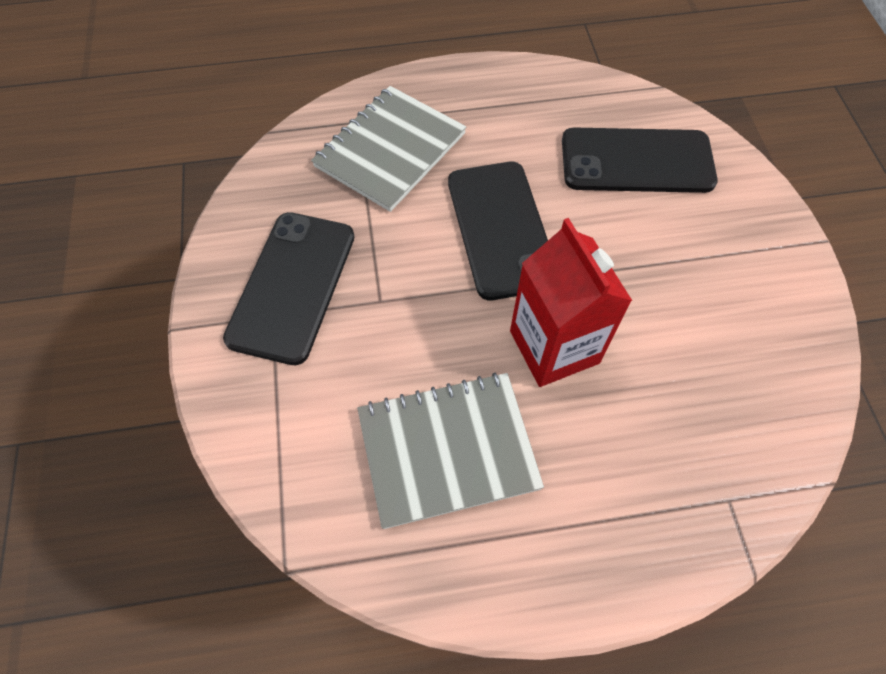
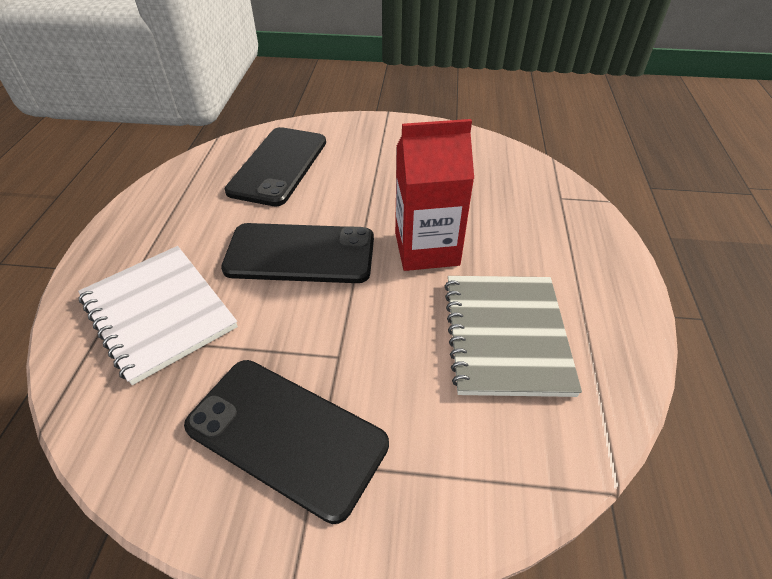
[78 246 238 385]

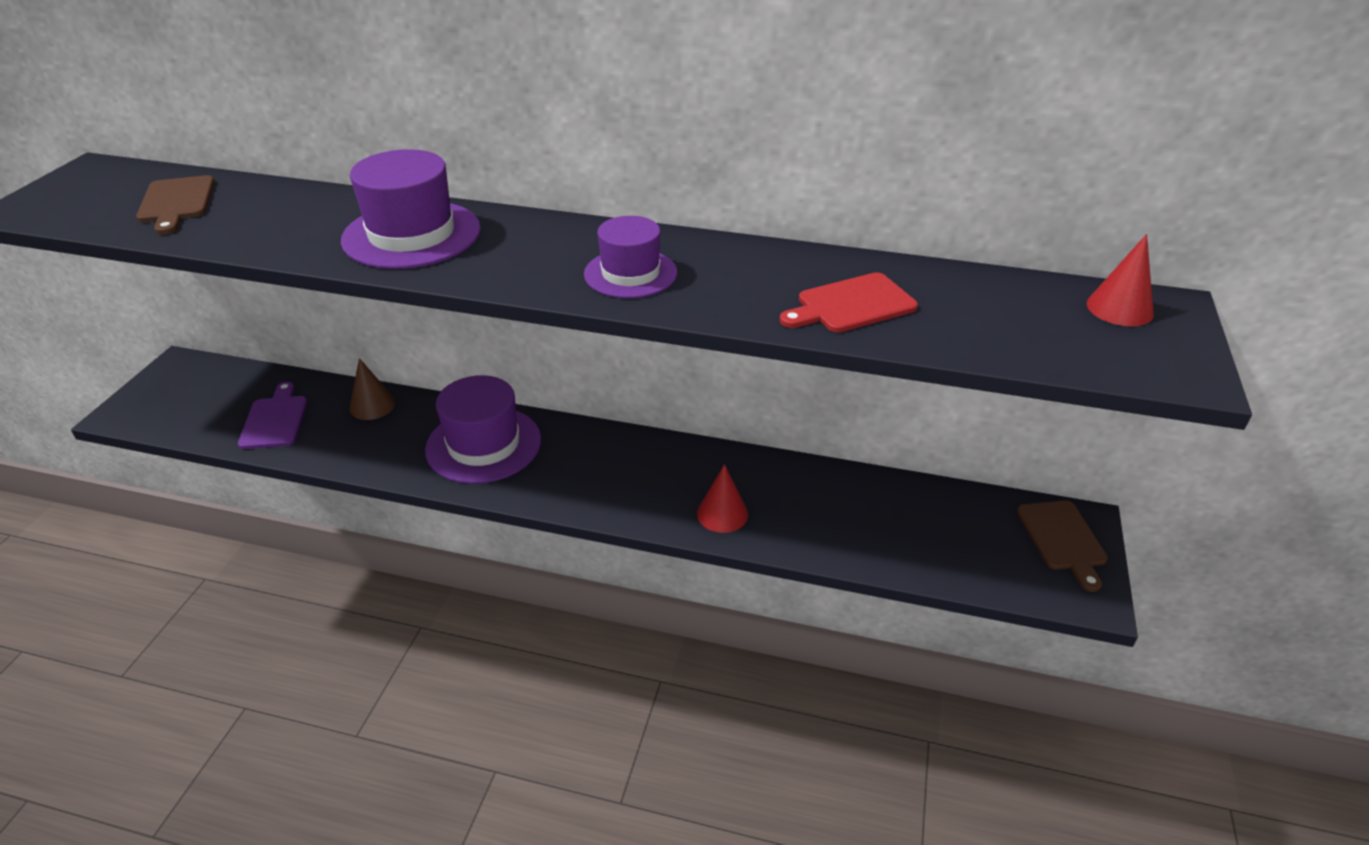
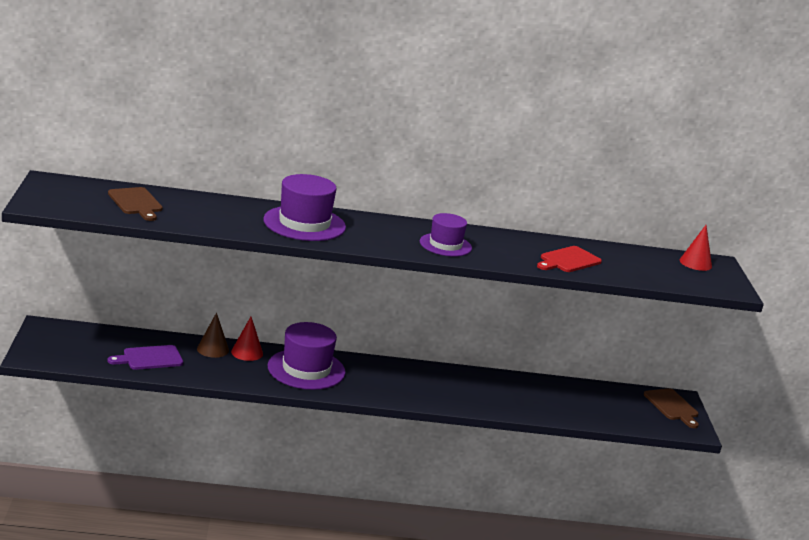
[108 345 183 370]
[231 317 263 361]

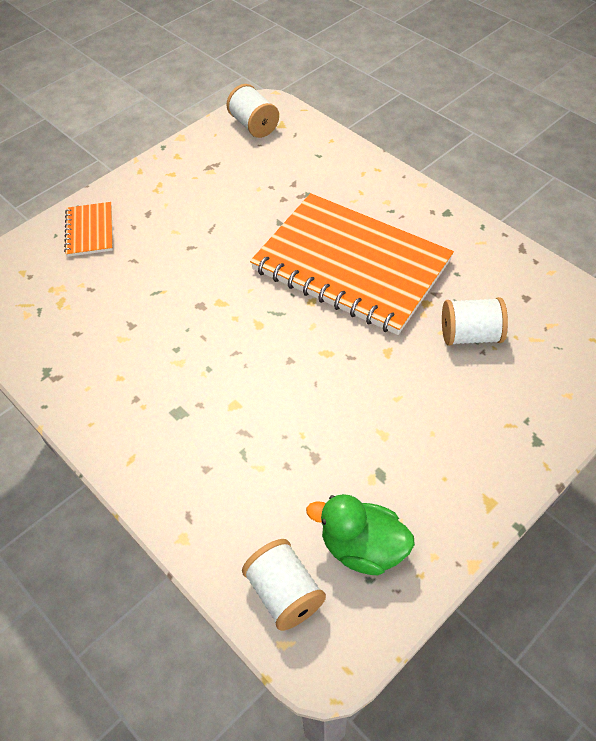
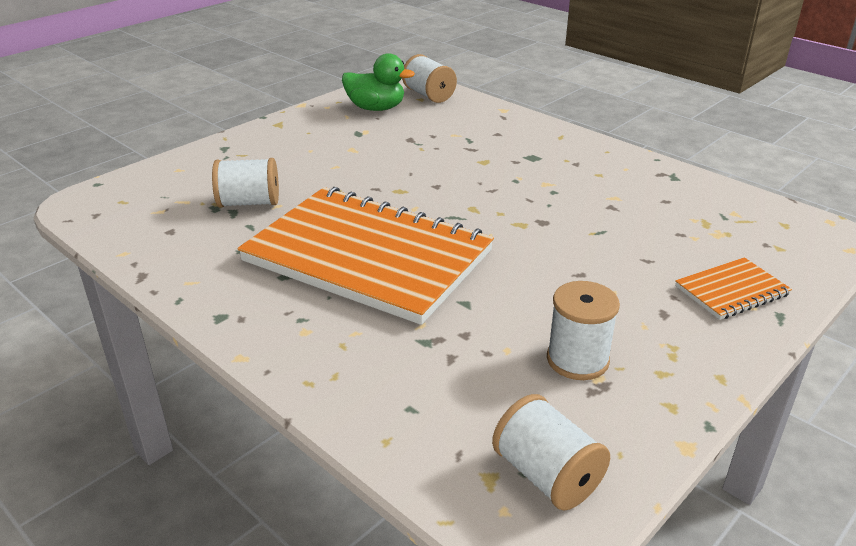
[675 257 792 320]
[547 281 620 380]

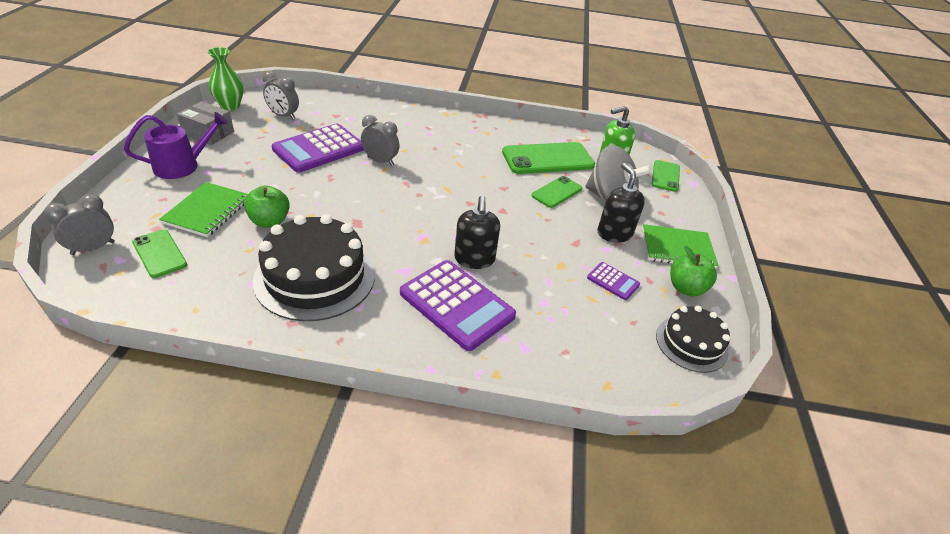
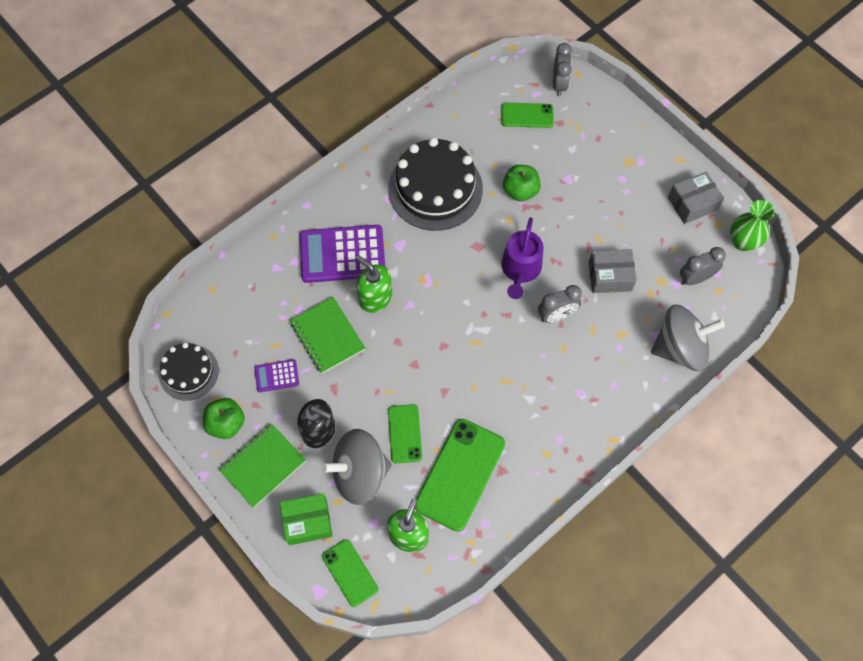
[501 217 544 299]
[589 249 637 293]
[290 297 365 374]
[355 255 392 313]
[651 304 725 371]
[280 493 333 545]

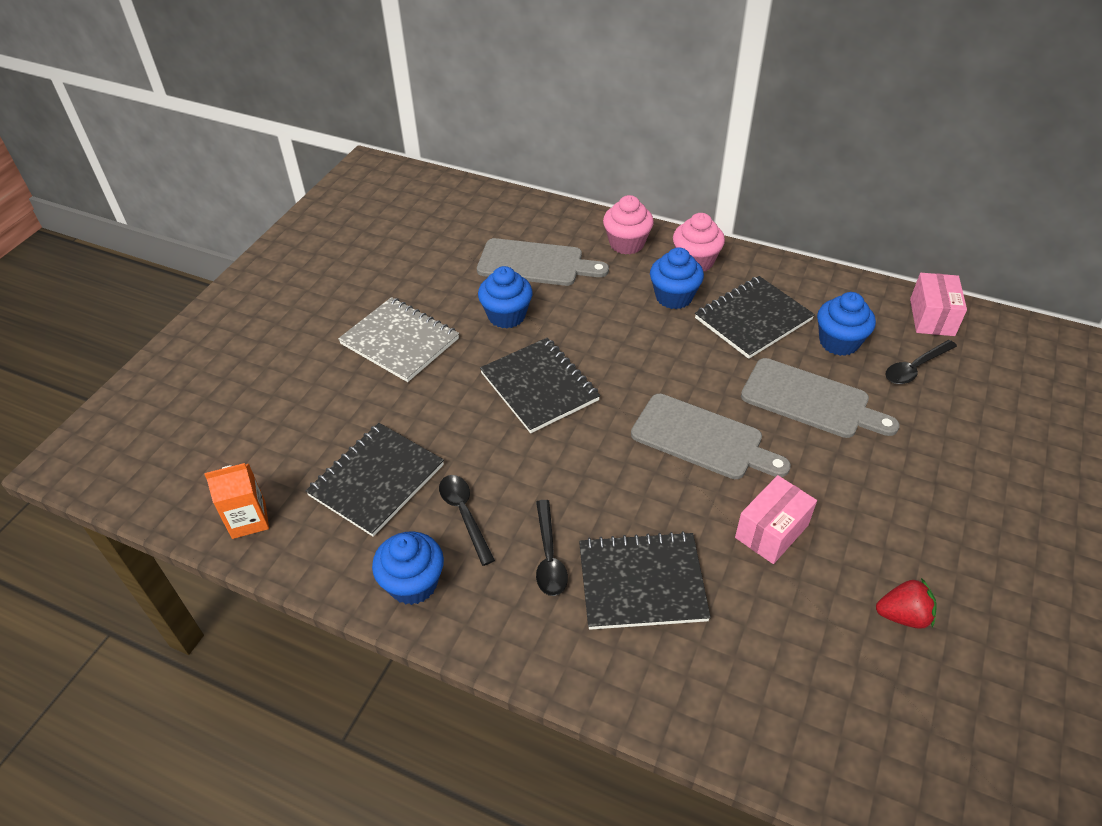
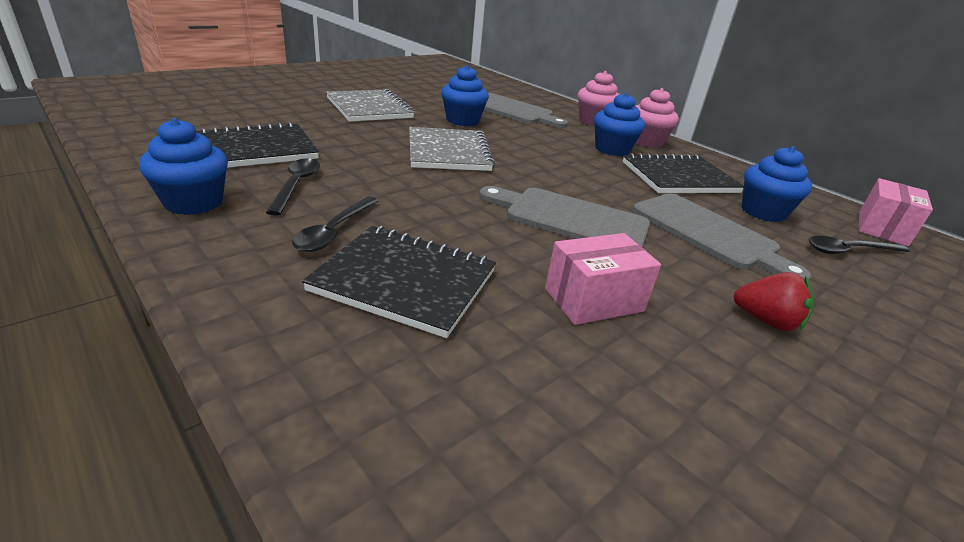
[409 127 495 171]
[479 186 650 247]
[204 463 269 539] (first image)
[733 272 814 331]

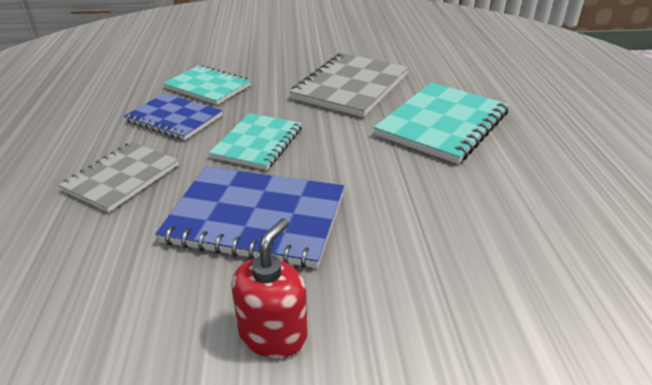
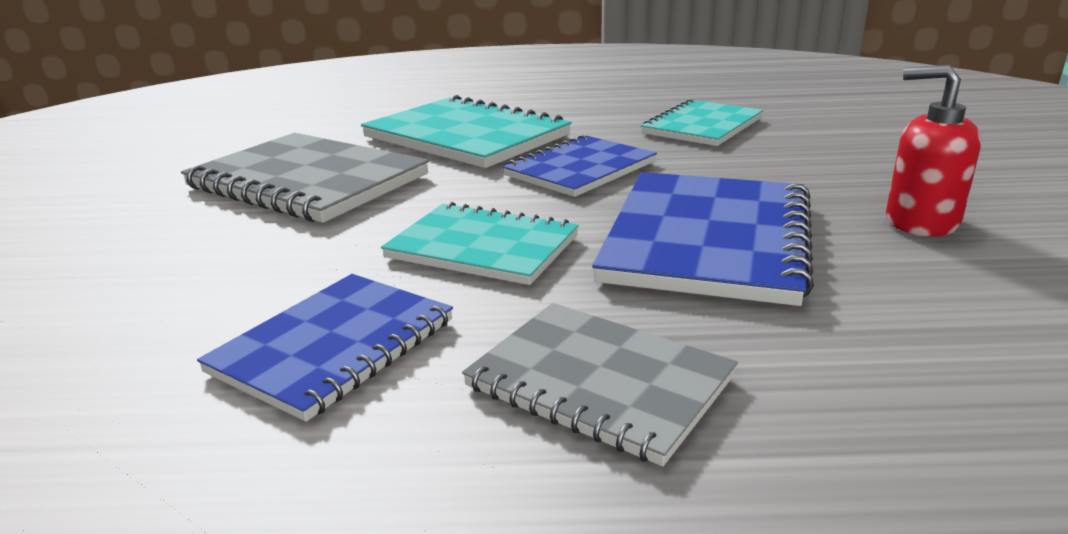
[641 99 763 146]
[503 135 657 197]

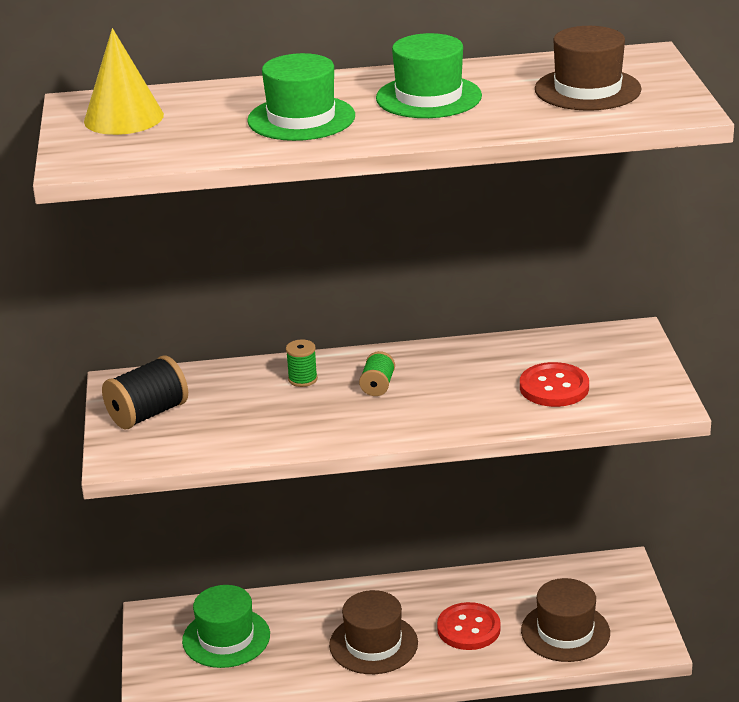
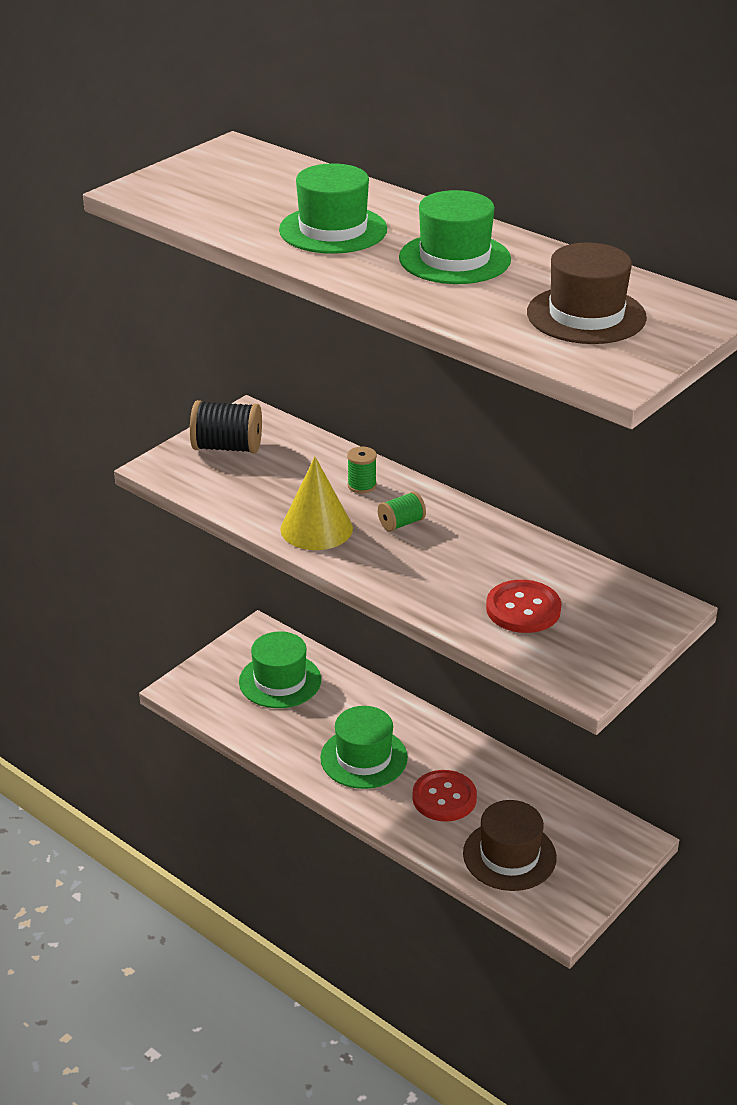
[280 457 353 550]
[320 706 408 789]

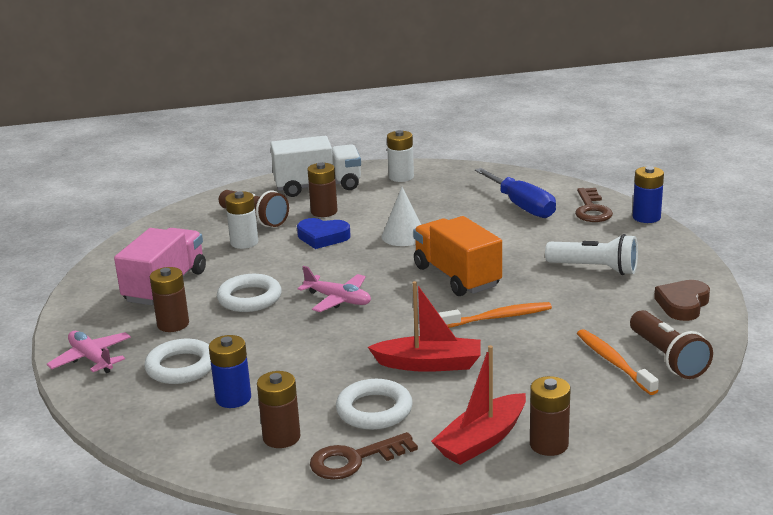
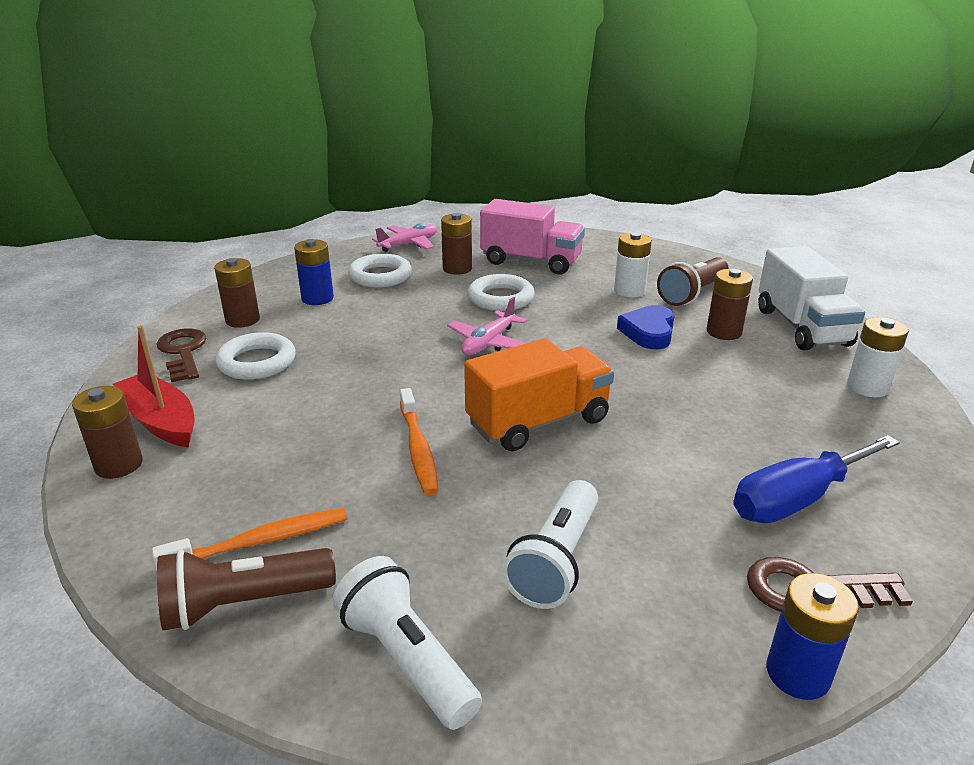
[382 187 421 246] (first image)
[333 556 482 730]
[368 281 481 372] (first image)

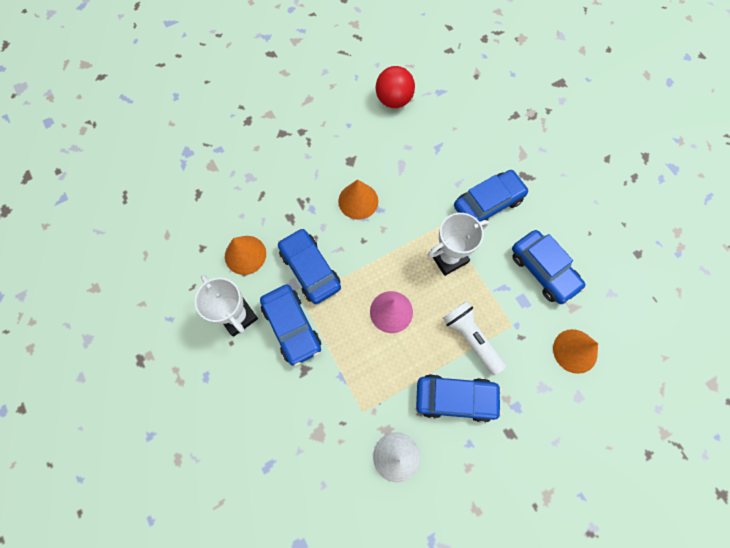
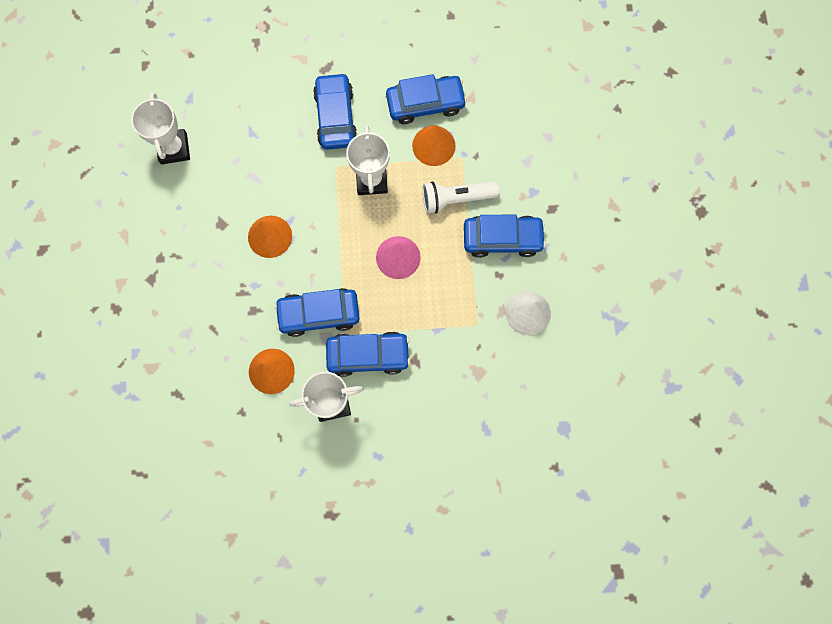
[131 92 190 165]
[412 125 456 166]
[464 215 546 258]

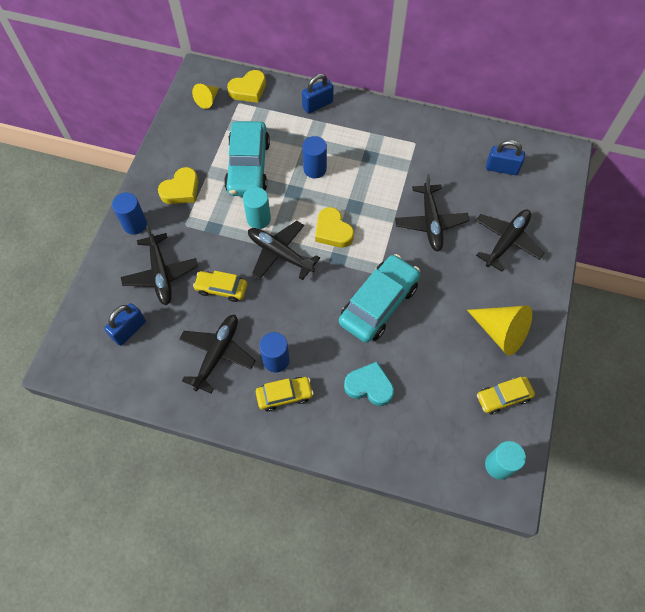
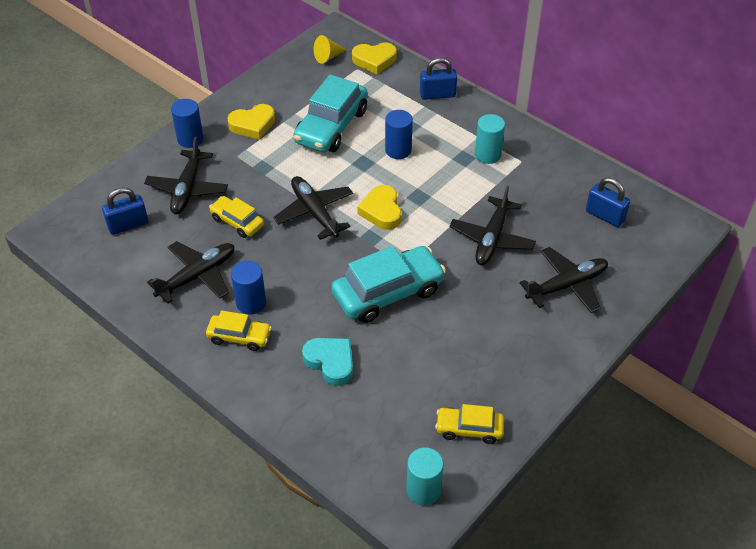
[475 114 505 164]
[467 305 532 356] (first image)

